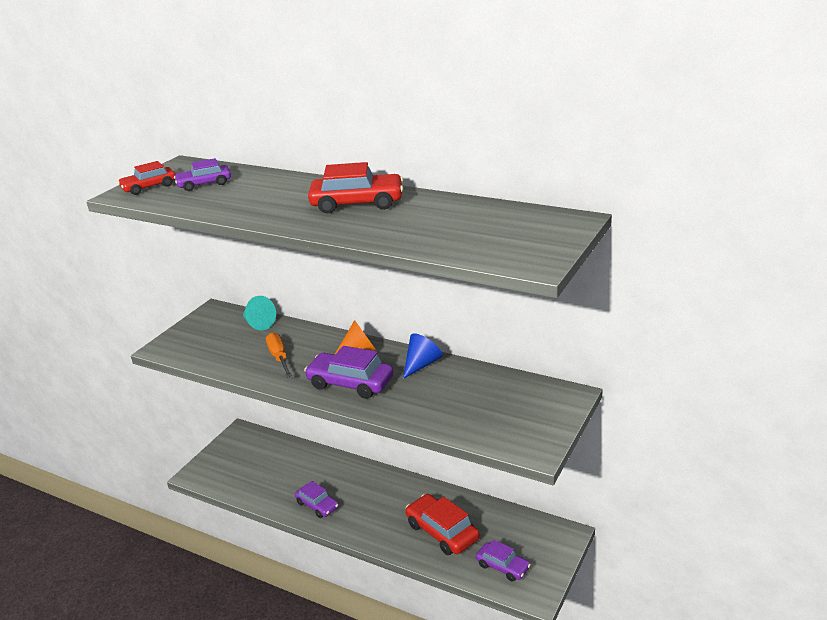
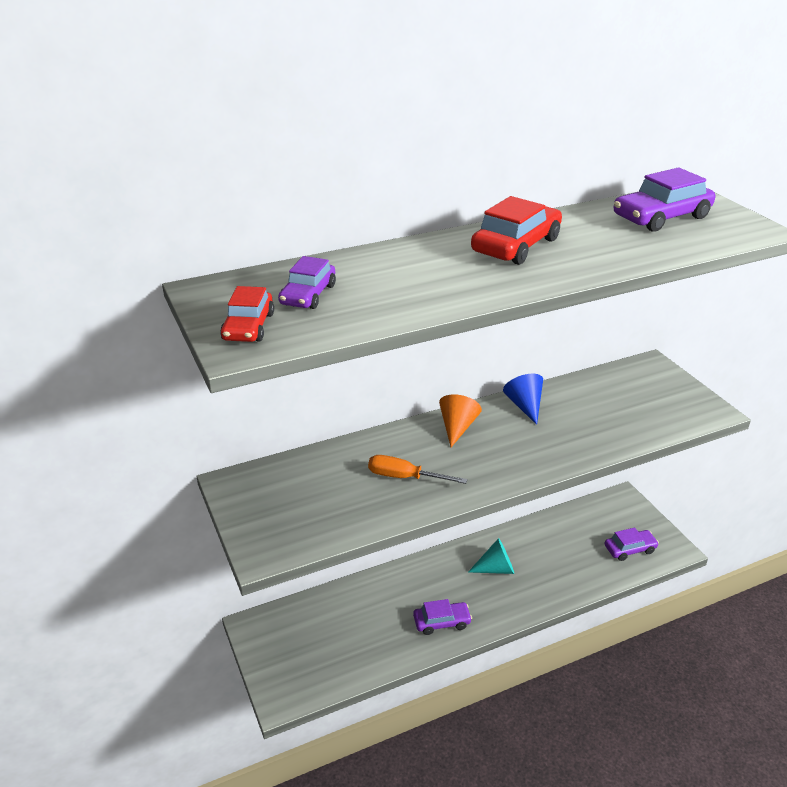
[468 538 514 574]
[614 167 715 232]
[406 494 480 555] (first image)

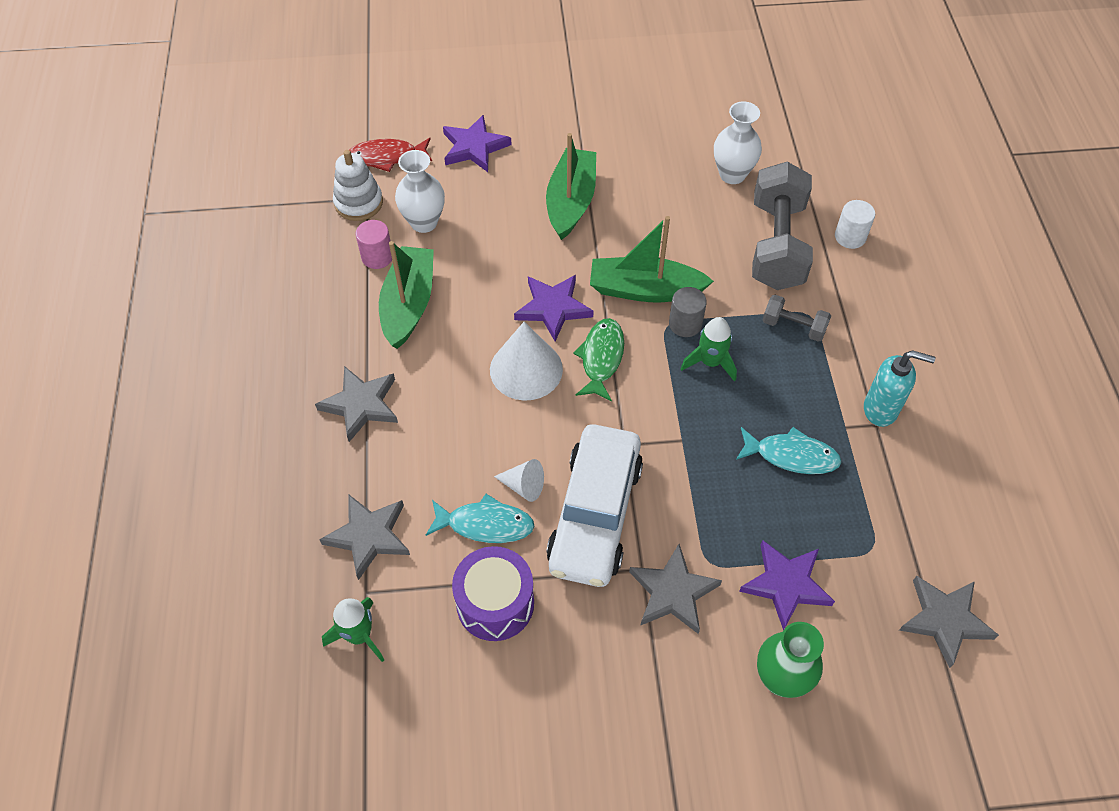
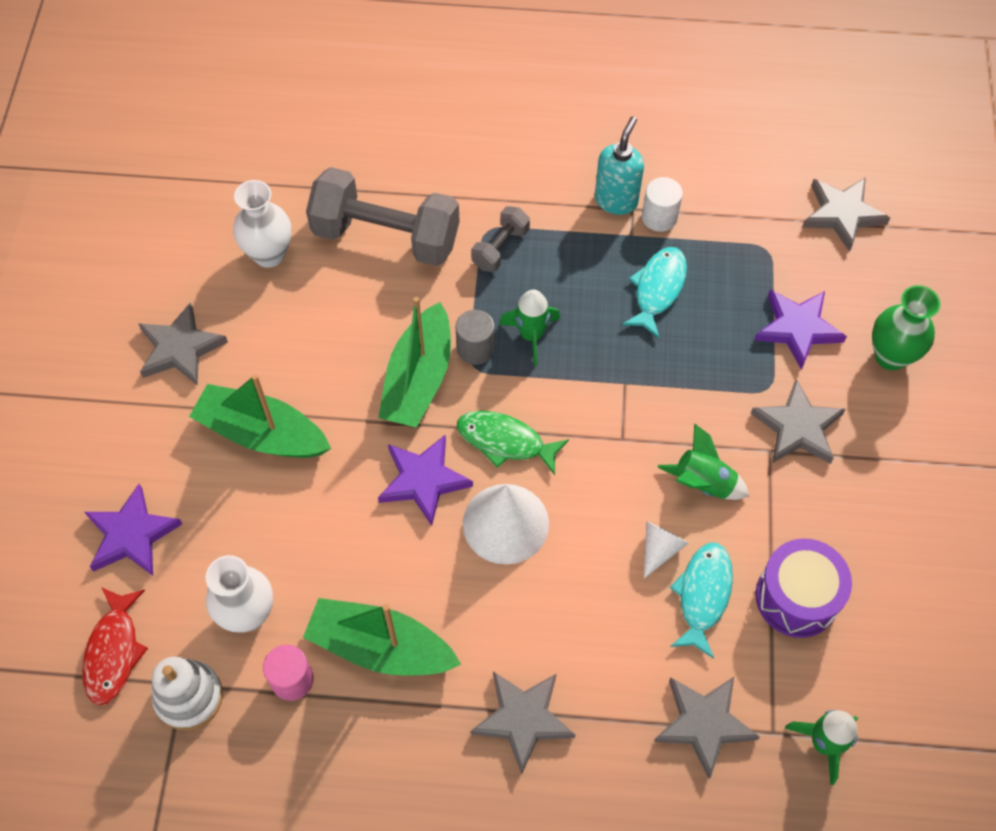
[642 177 683 232]
[657 423 749 500]
[139 302 228 386]

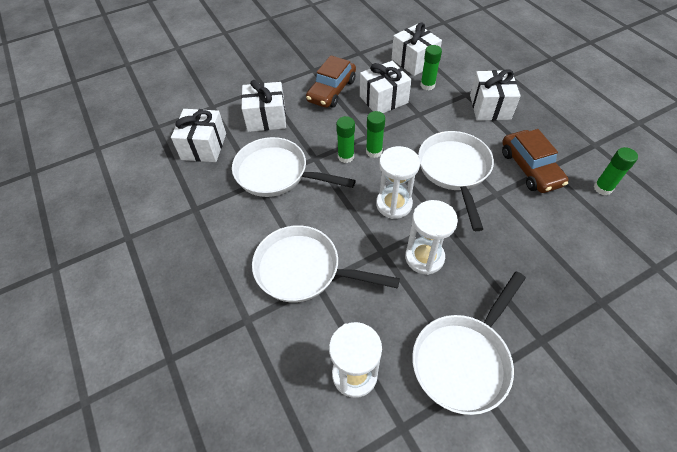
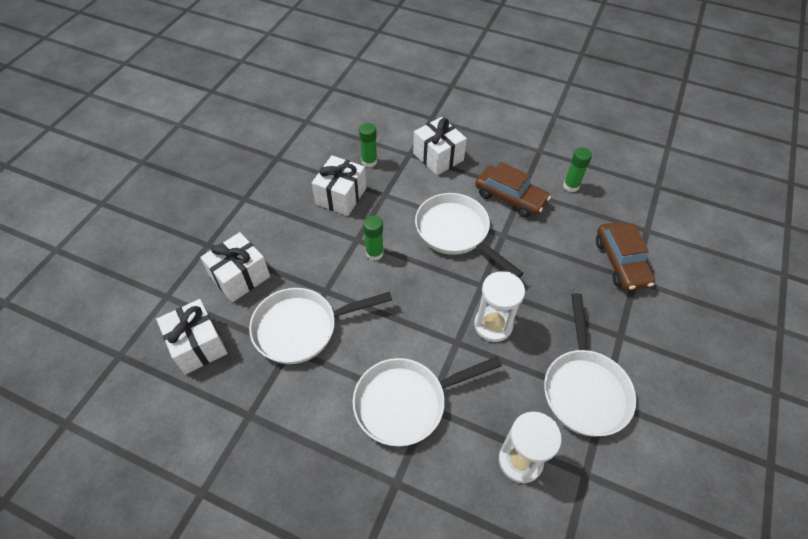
[392 23 442 76] (first image)
[596 222 655 291]
[336 116 355 163] (first image)
[376 146 420 219] (first image)

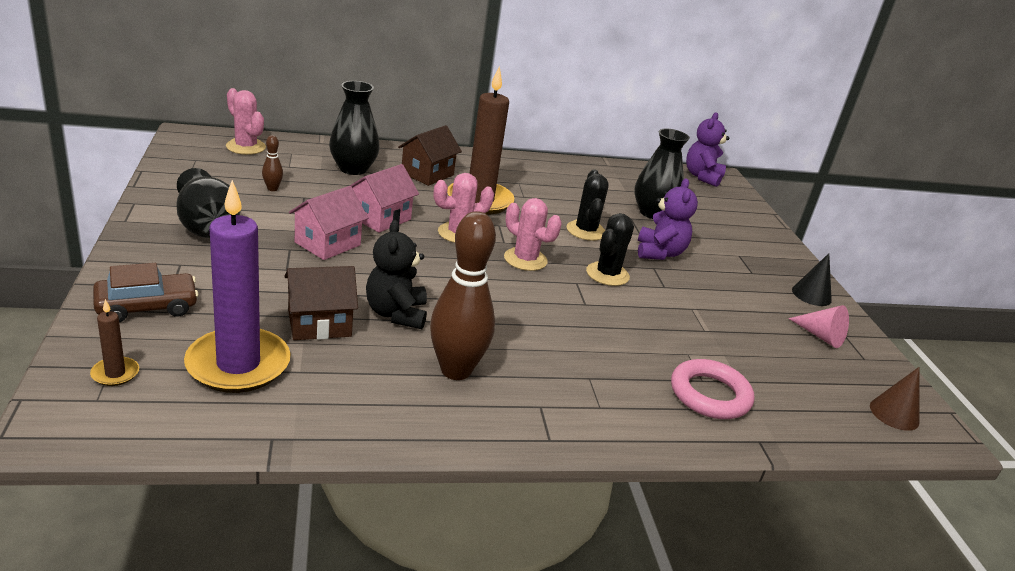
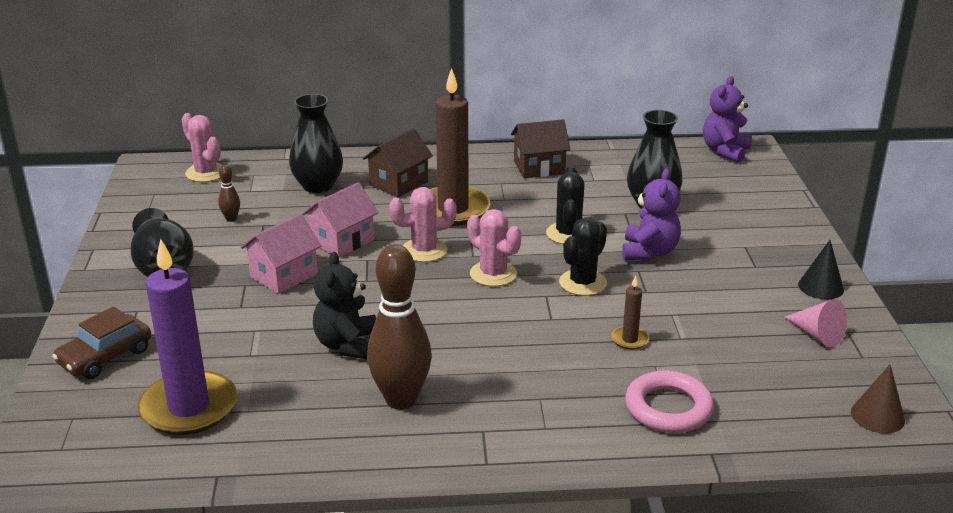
[52 307 151 379]
[511 119 571 178]
[611 276 649 350]

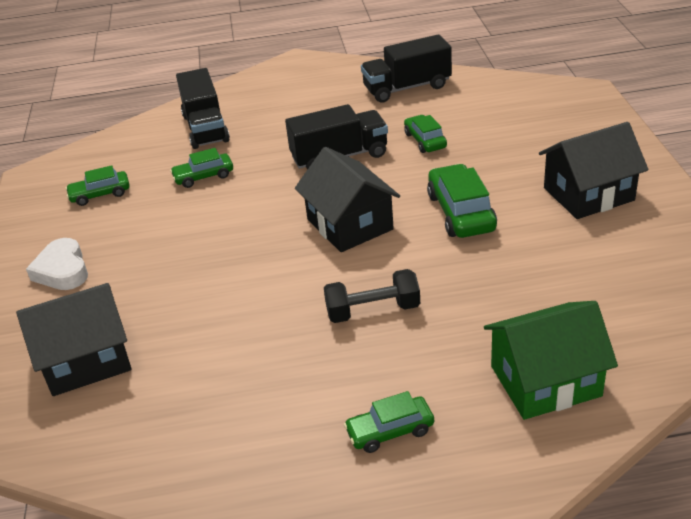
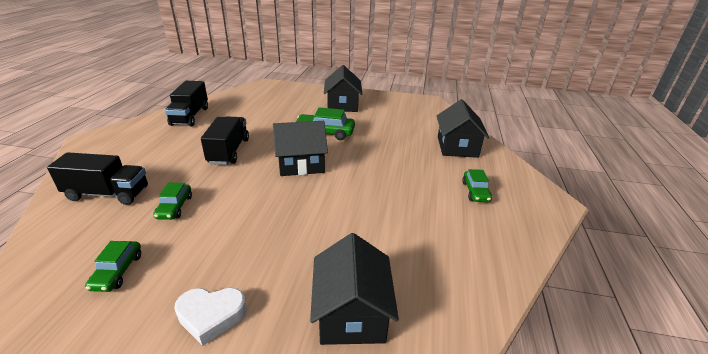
[404 115 447 153] (first image)
[324 269 420 323] (first image)
[437 99 490 158]

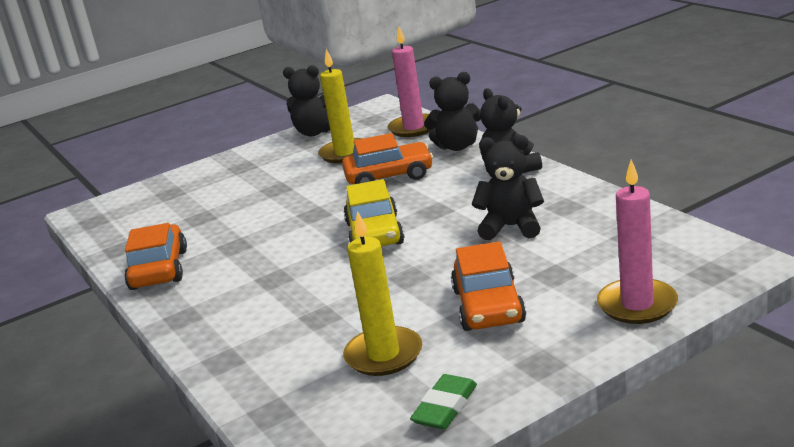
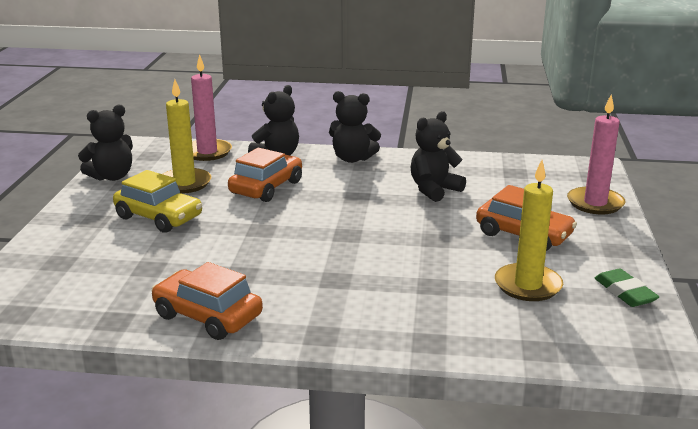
[113 170 202 233]

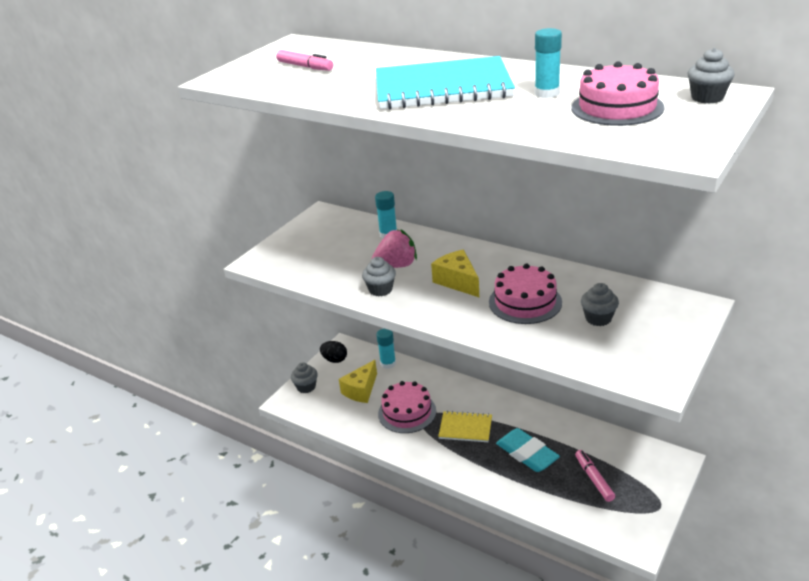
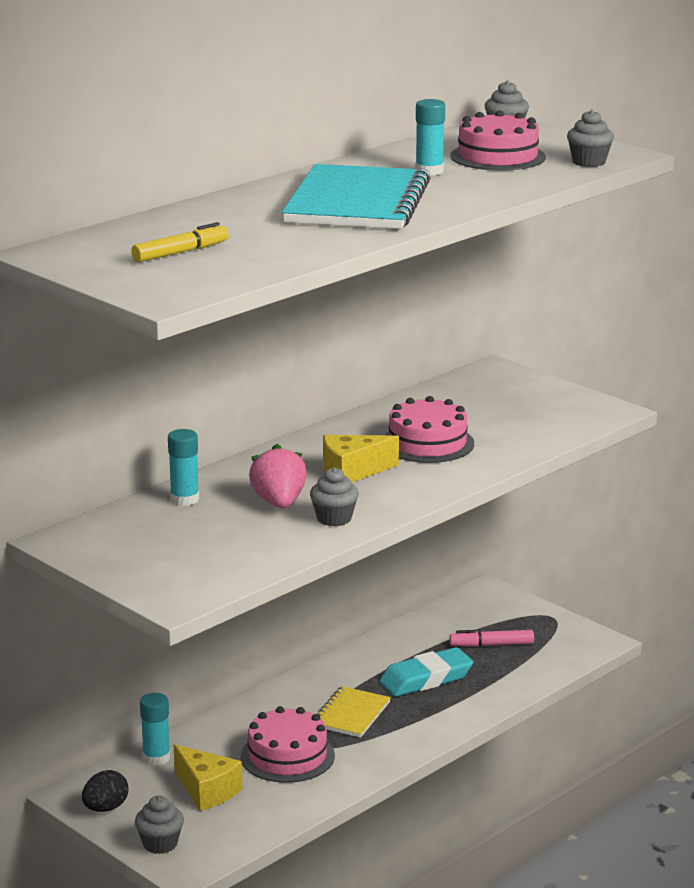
[131 222 229 262]
[567 110 614 167]

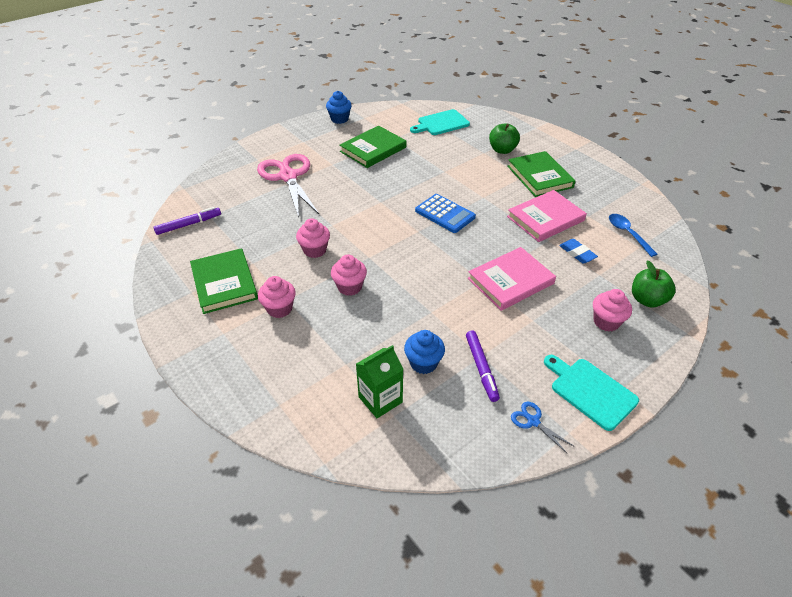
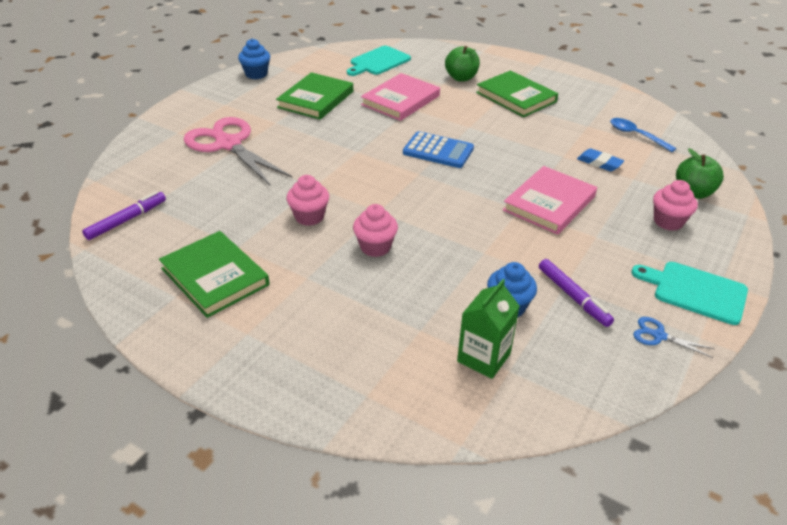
[361 73 440 121]
[258 276 296 318] (first image)

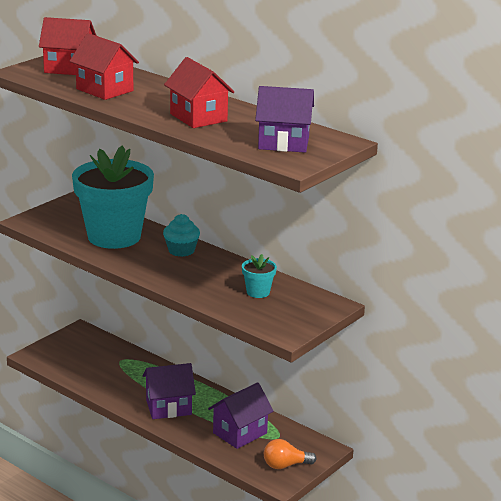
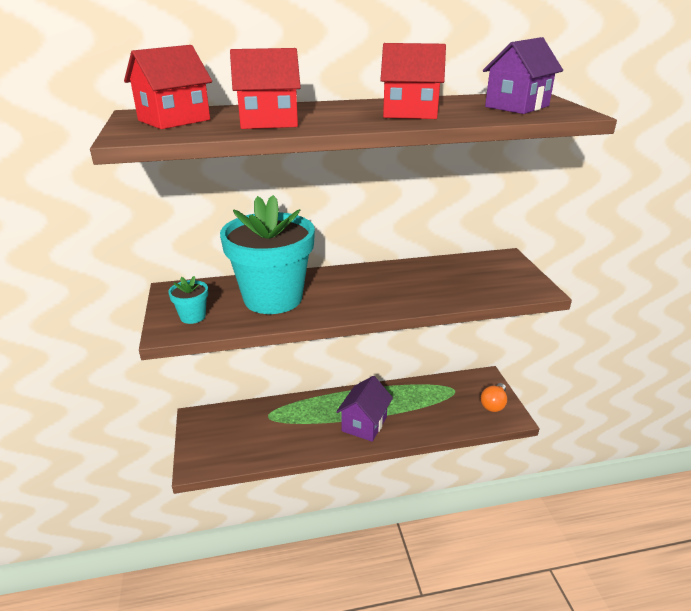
[163 214 200 257] (first image)
[168 276 208 324]
[208 382 274 449] (first image)

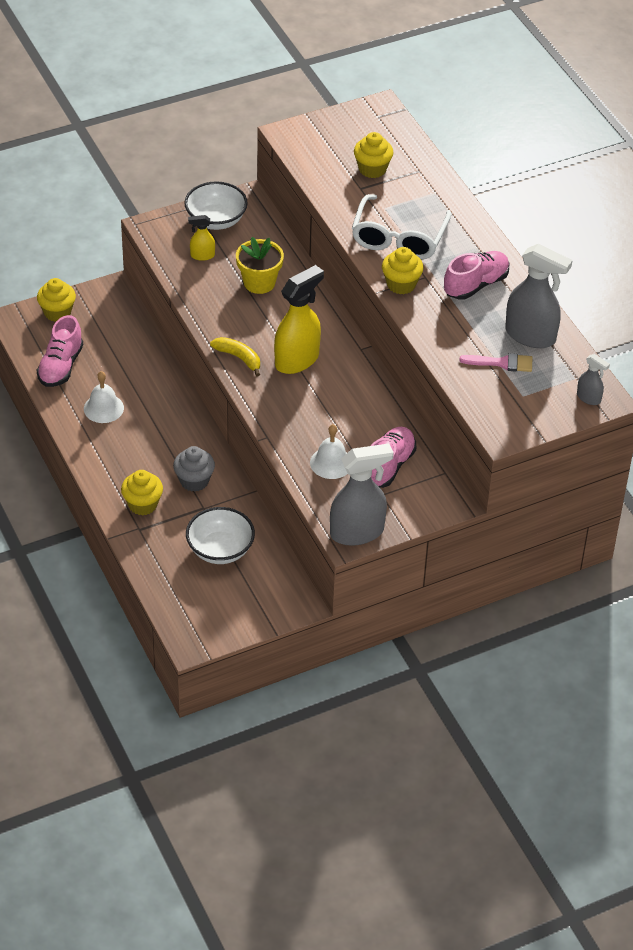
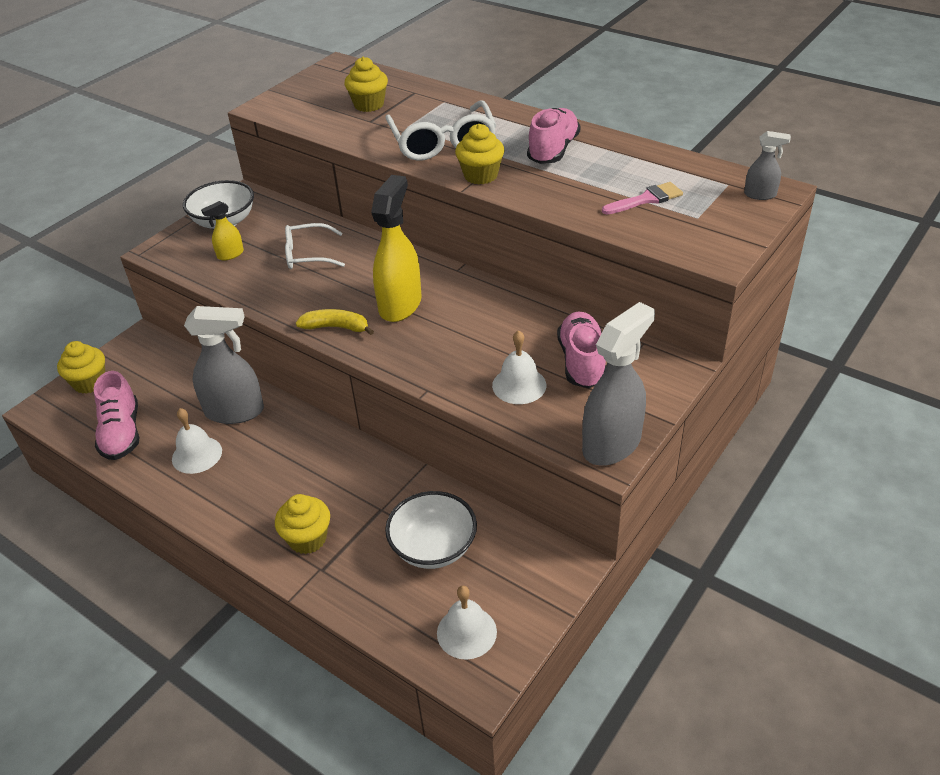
[285 223 345 269]
[184 306 264 424]
[173 446 215 492] (first image)
[437 586 497 659]

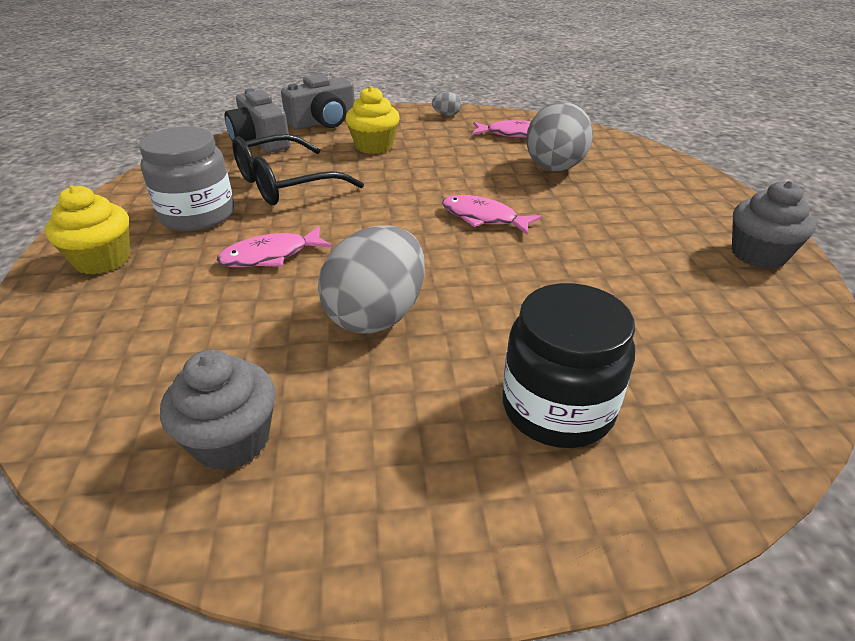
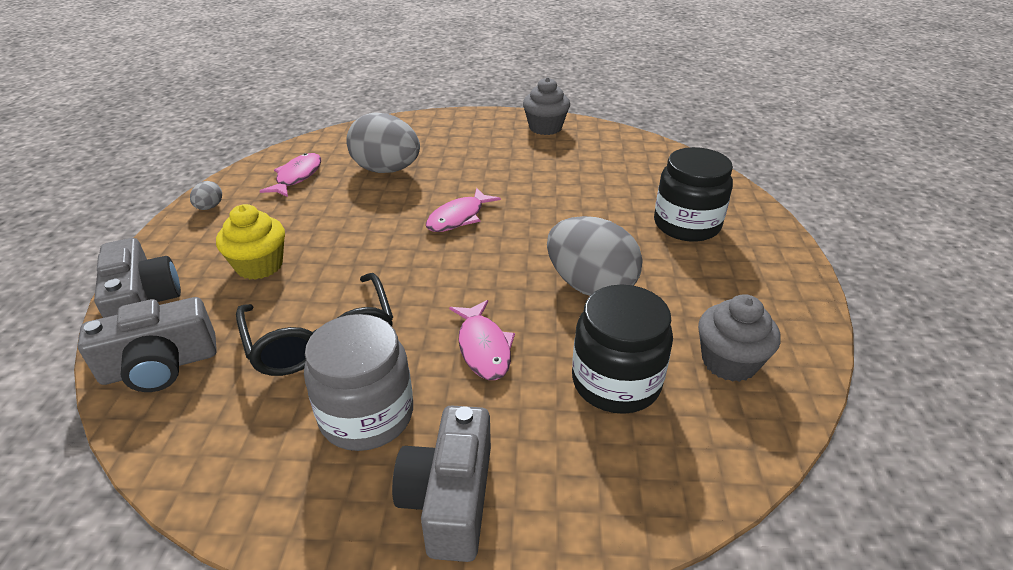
[392 405 491 562]
[572 284 673 414]

